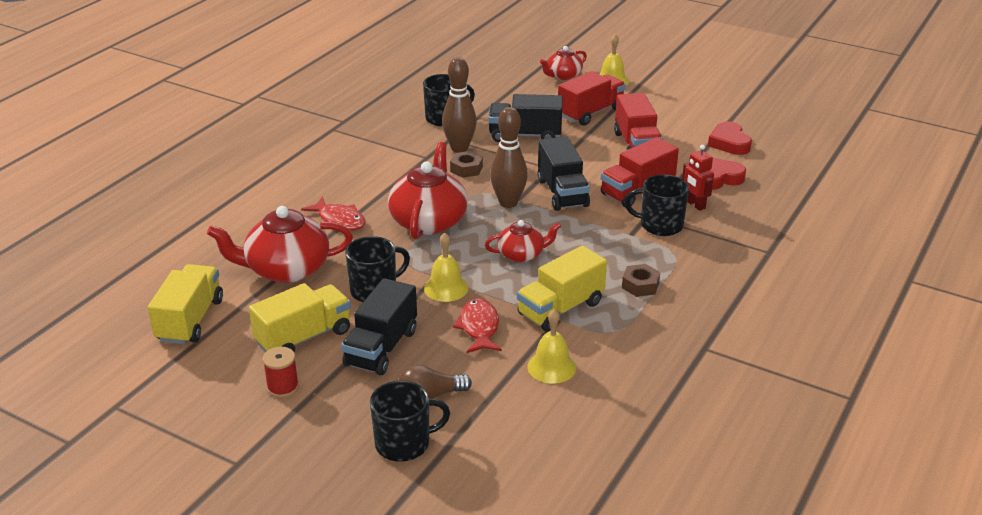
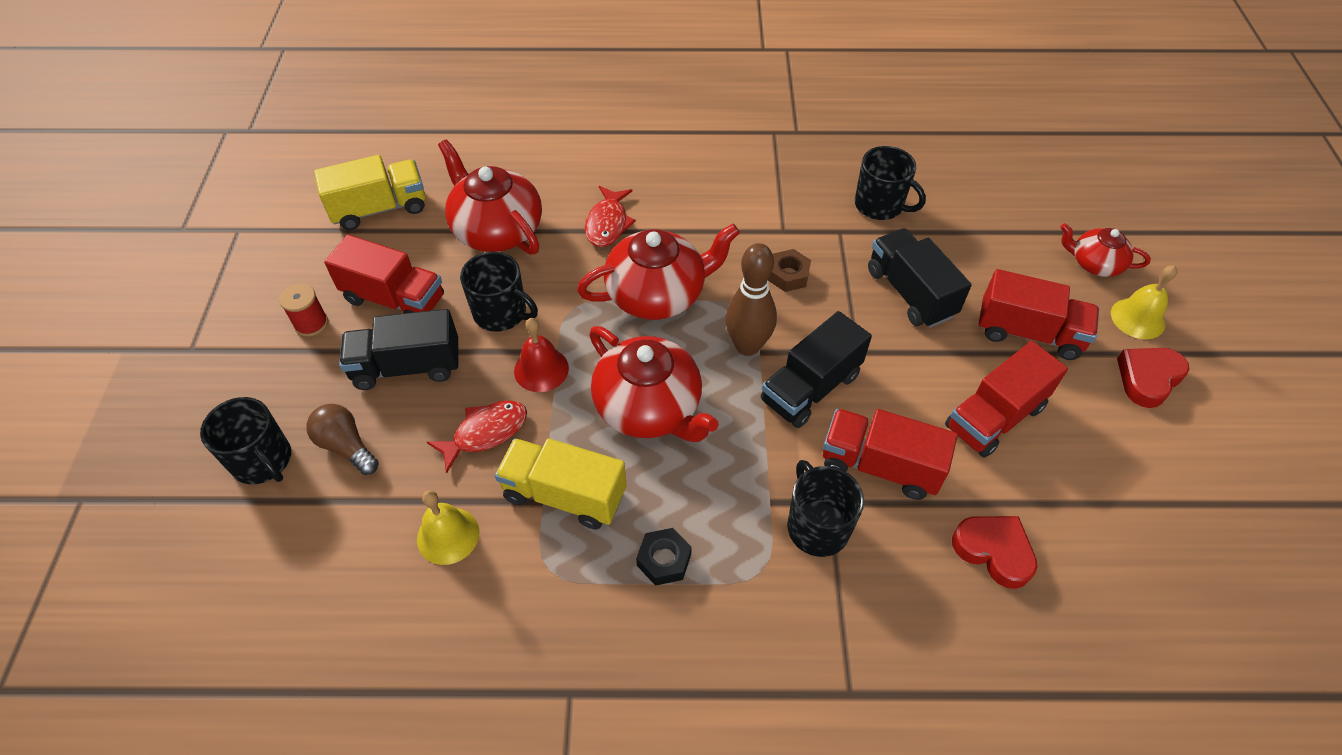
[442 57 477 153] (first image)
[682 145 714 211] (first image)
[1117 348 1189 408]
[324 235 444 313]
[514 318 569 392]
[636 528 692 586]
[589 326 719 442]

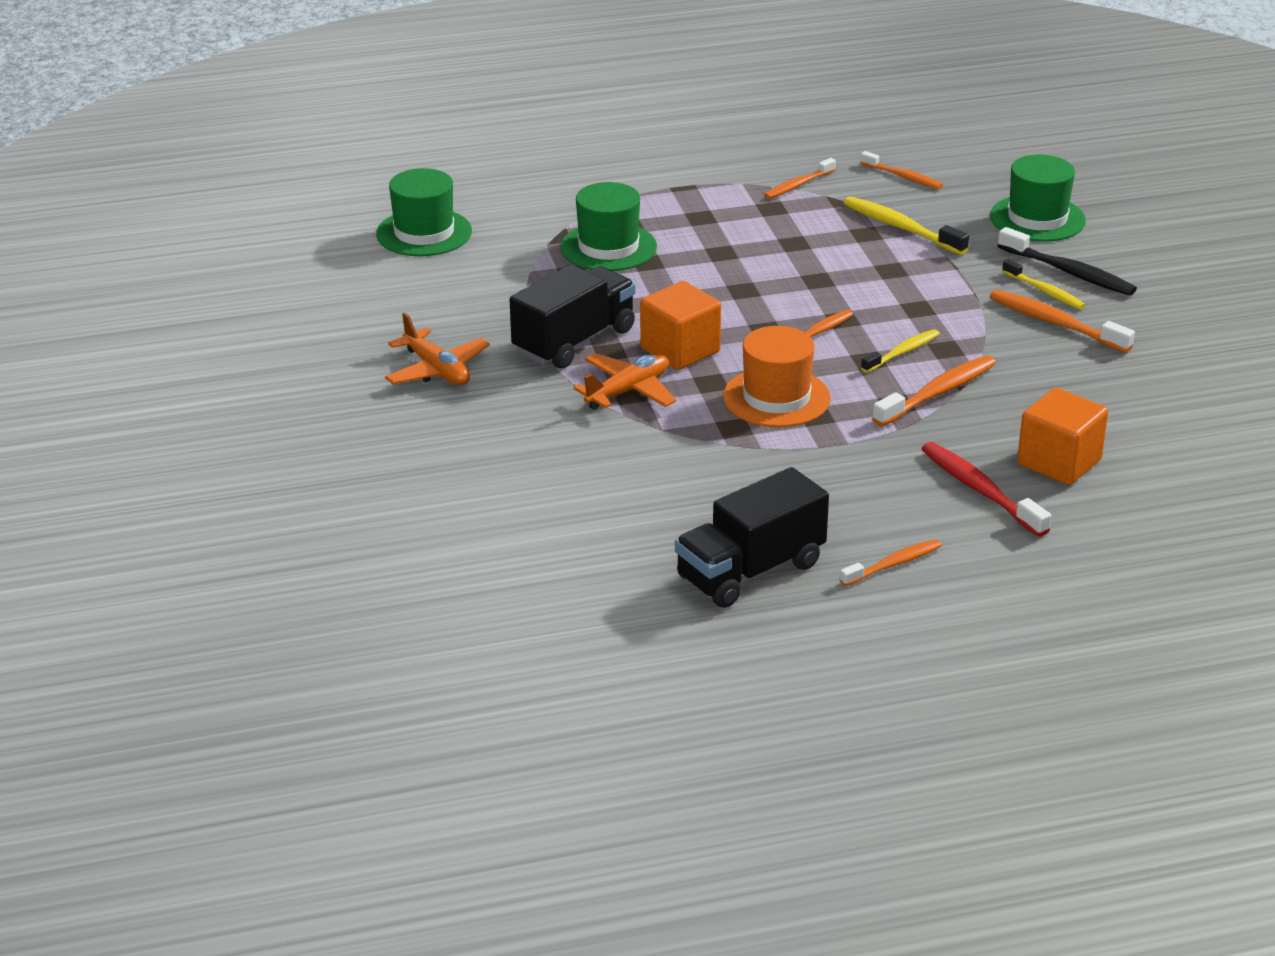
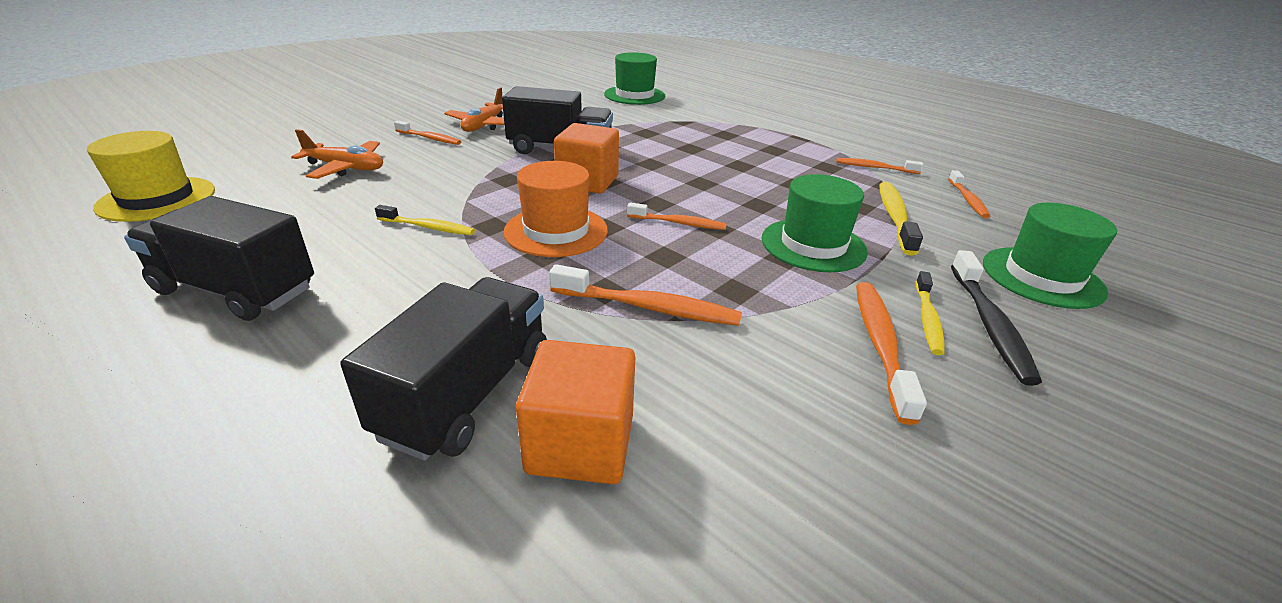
[87 131 215 222]
[762 174 868 272]
[291 129 383 179]
[394 120 461 145]
[375 205 475 235]
[340 277 547 461]

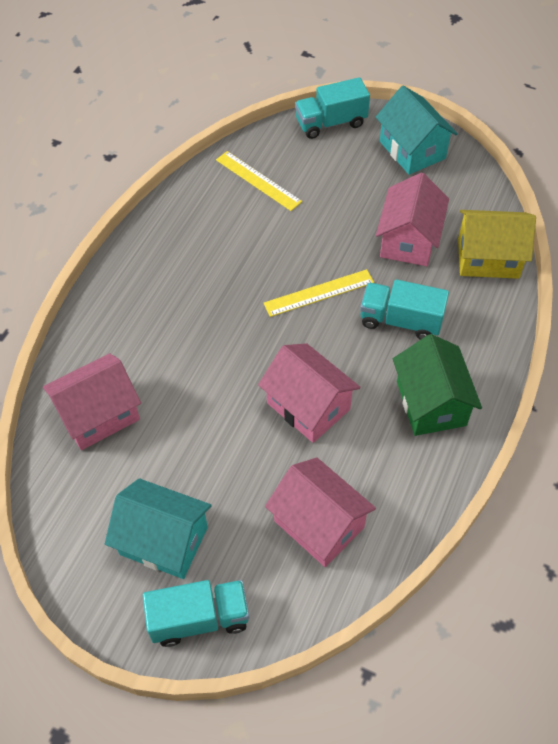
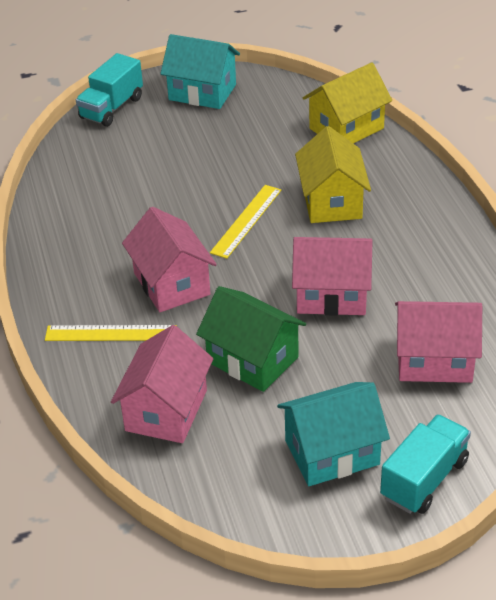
[45 325 177 341]
[122 207 217 312]
[196 286 306 392]
[295 126 371 223]

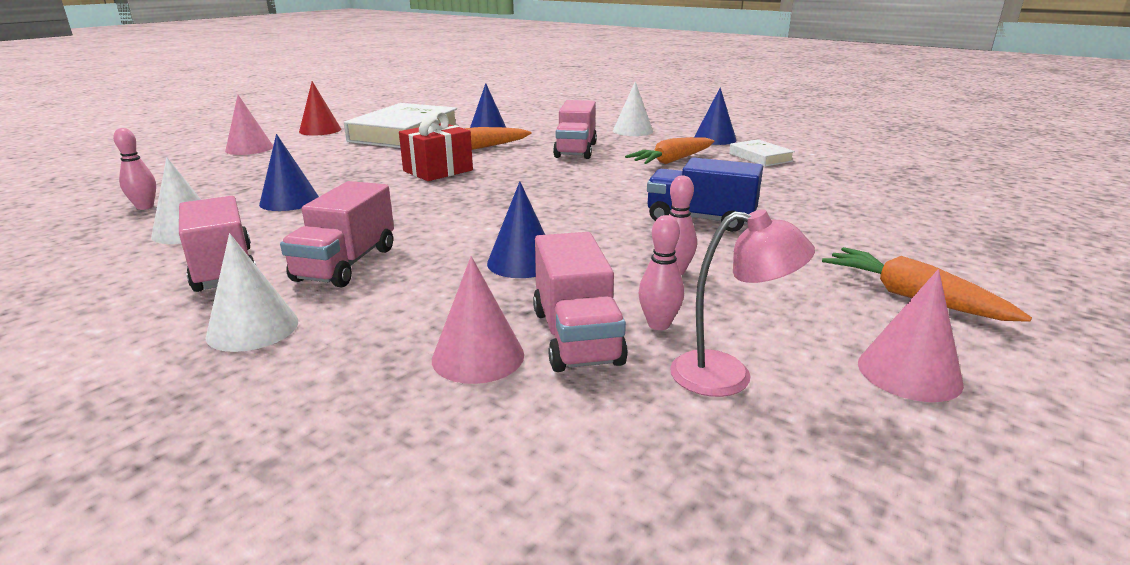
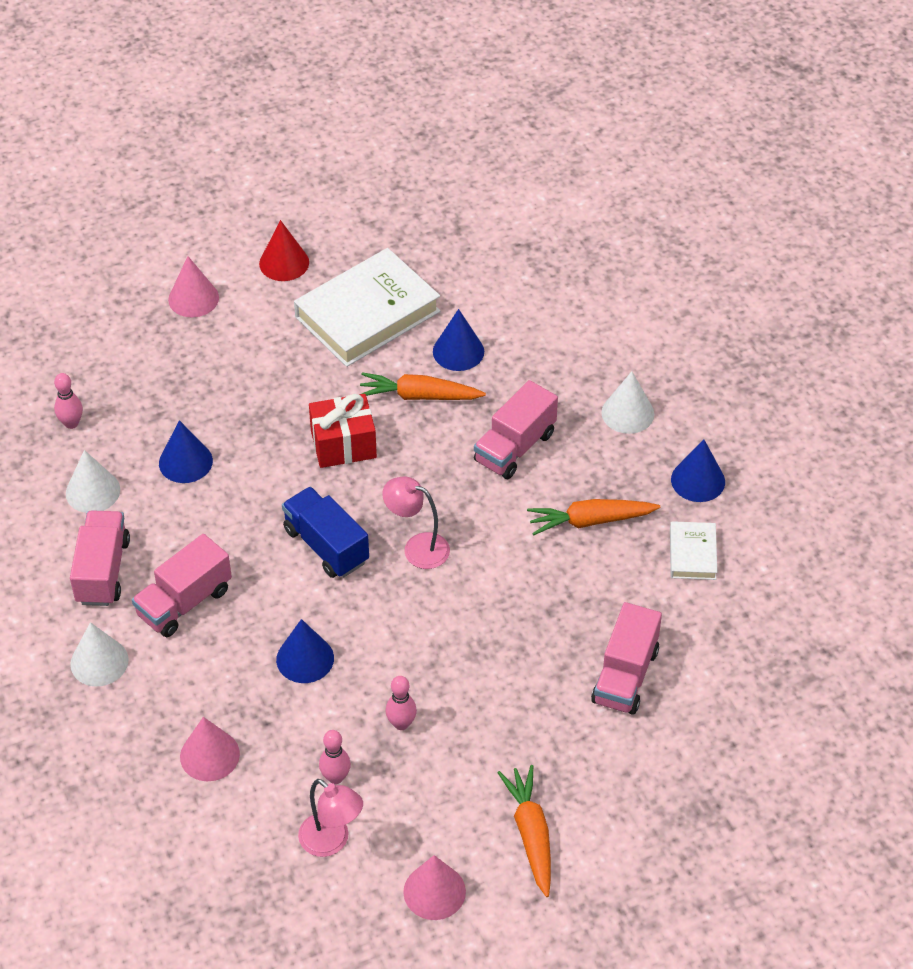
[382 476 450 569]
[591 602 662 715]
[282 487 369 578]

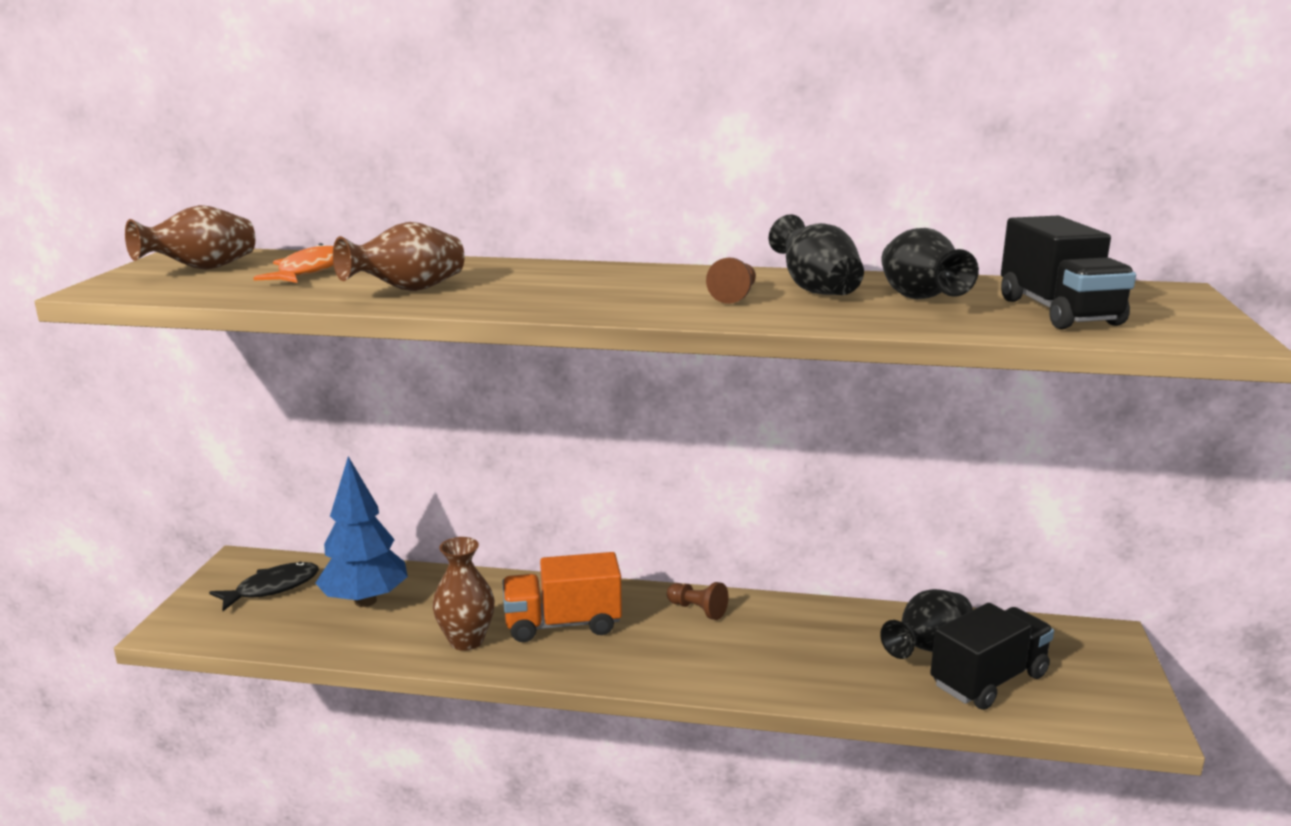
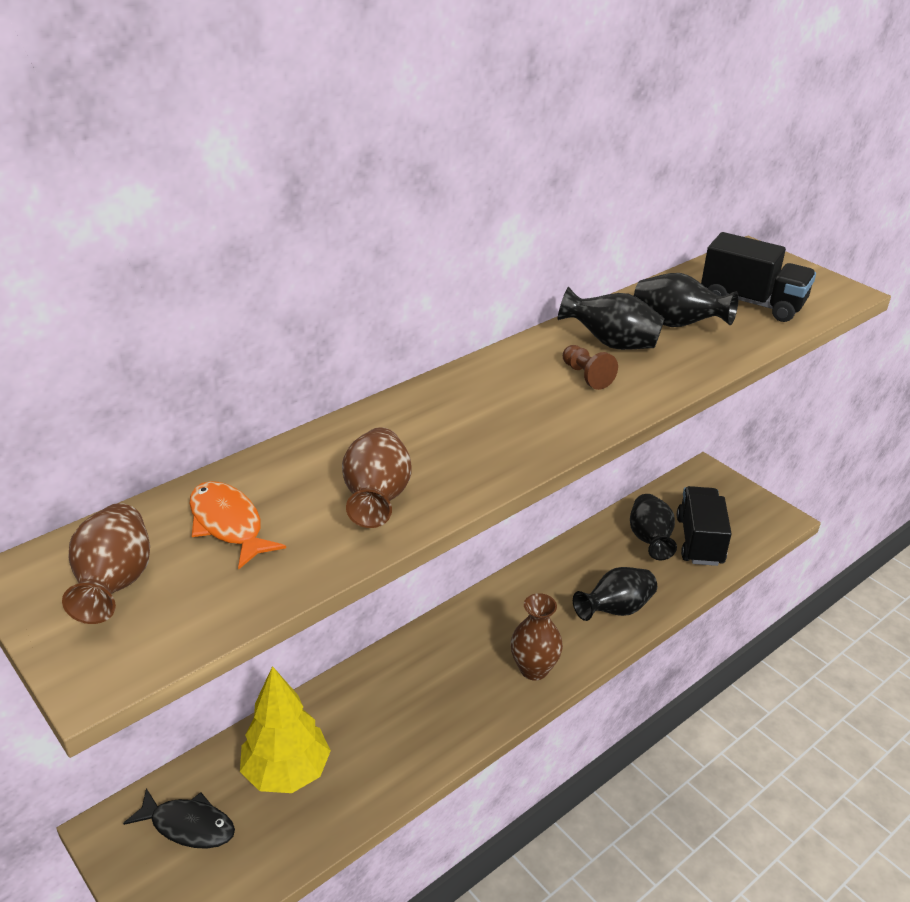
[502 552 622 642] (first image)
[667 582 728 620] (first image)
[573 567 657 621]
[511 593 563 681]
[240 666 331 793]
[123 788 235 849]

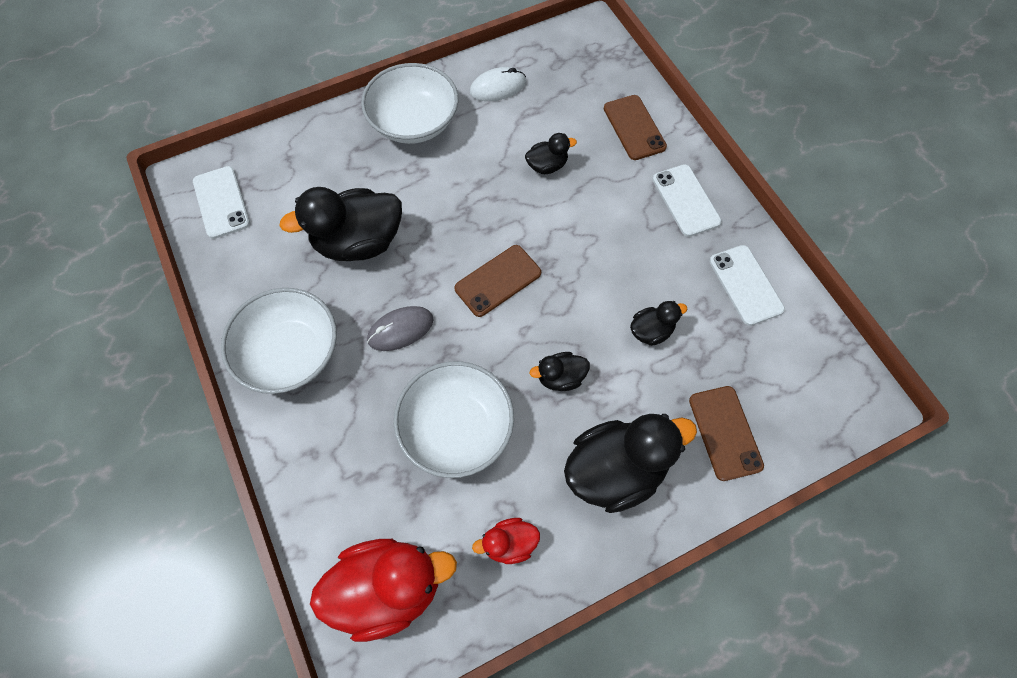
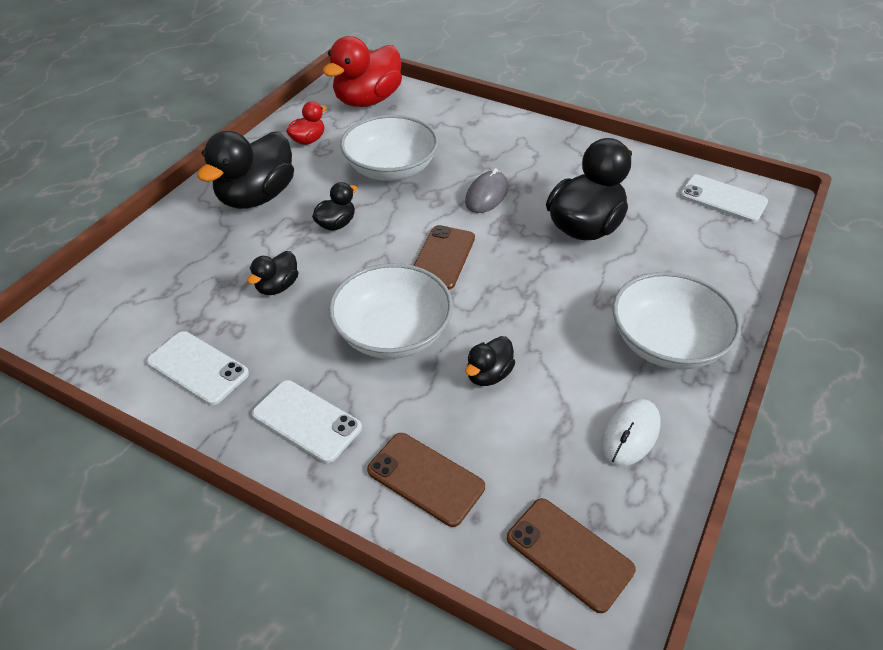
[329 263 453 359]
[507 498 636 613]

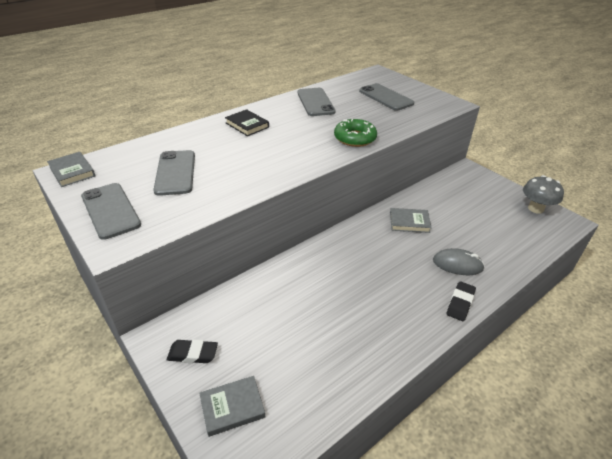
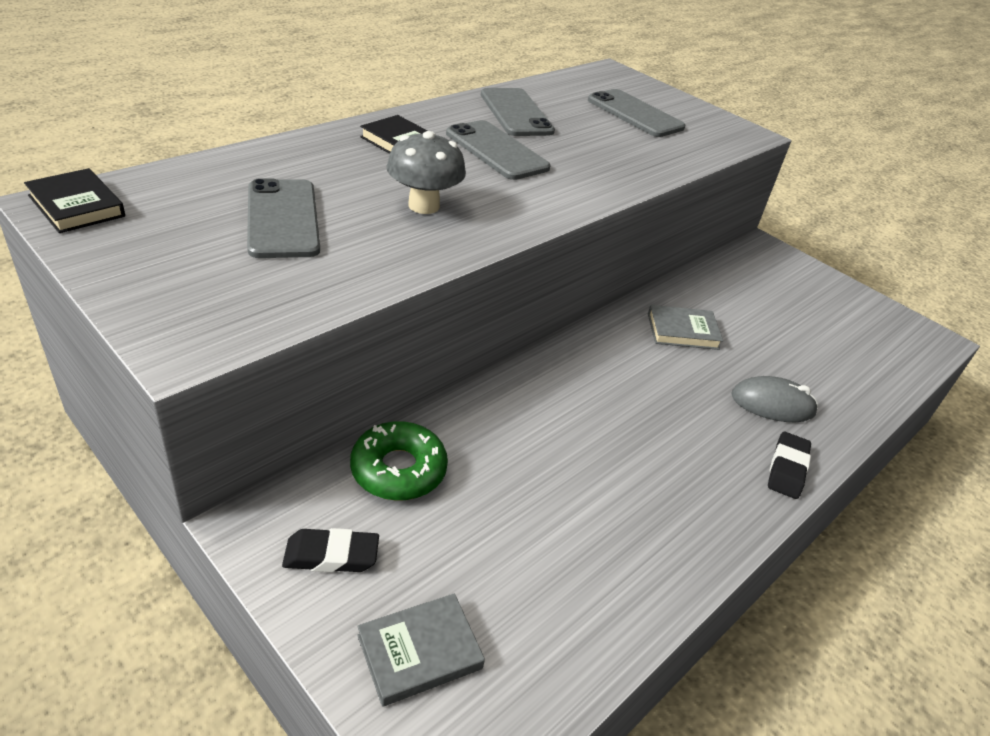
[446 120 550 180]
[350 421 448 501]
[386 131 466 214]
[24 168 125 233]

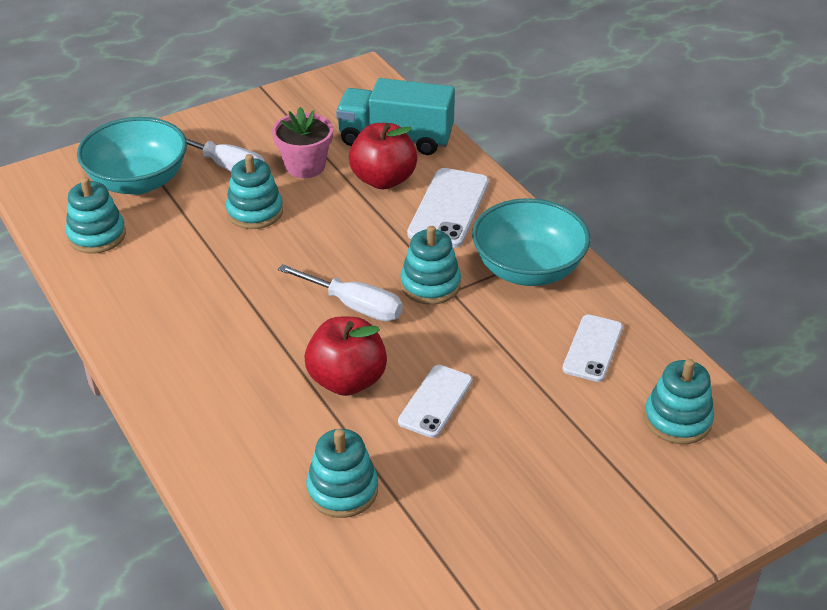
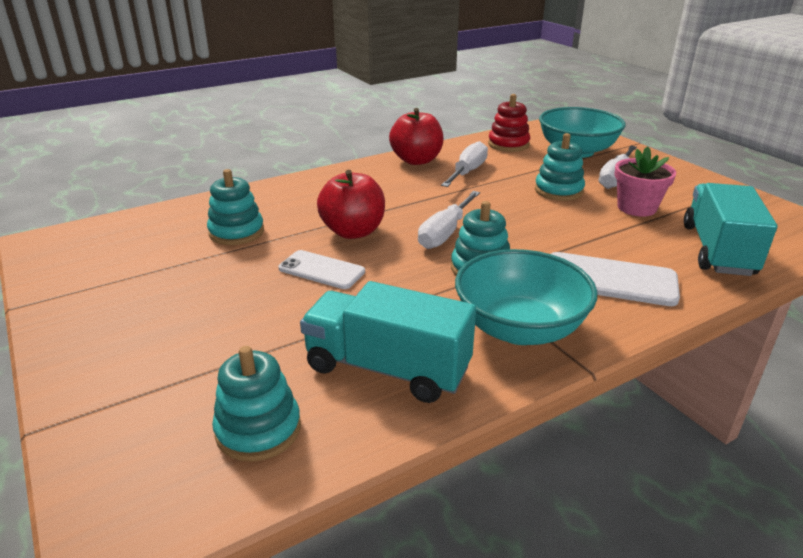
[441 141 488 187]
[389 108 444 165]
[300 281 476 403]
[488 94 530 152]

